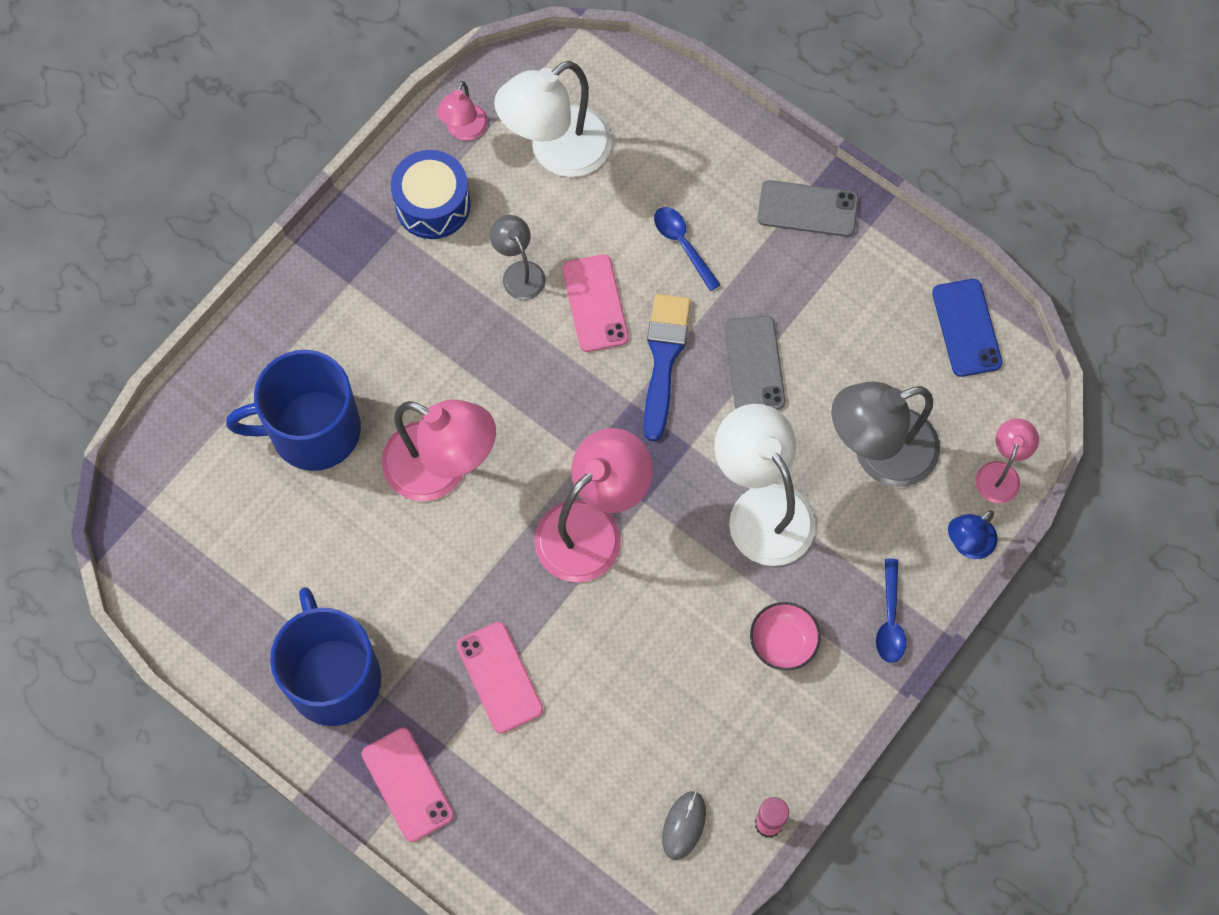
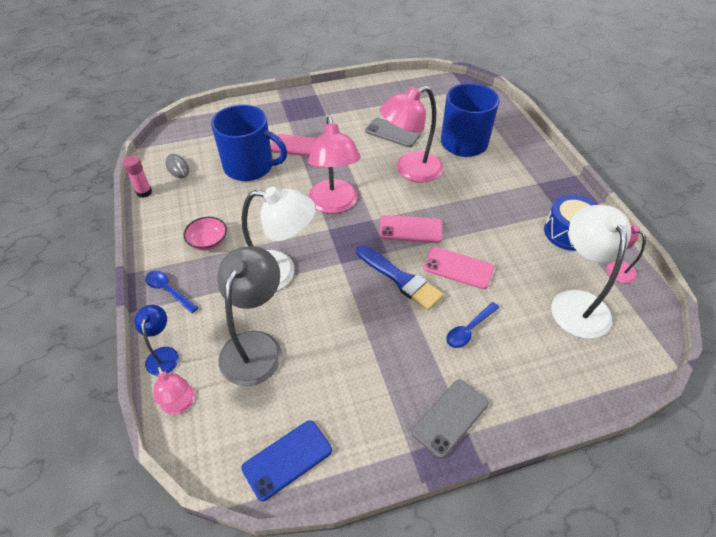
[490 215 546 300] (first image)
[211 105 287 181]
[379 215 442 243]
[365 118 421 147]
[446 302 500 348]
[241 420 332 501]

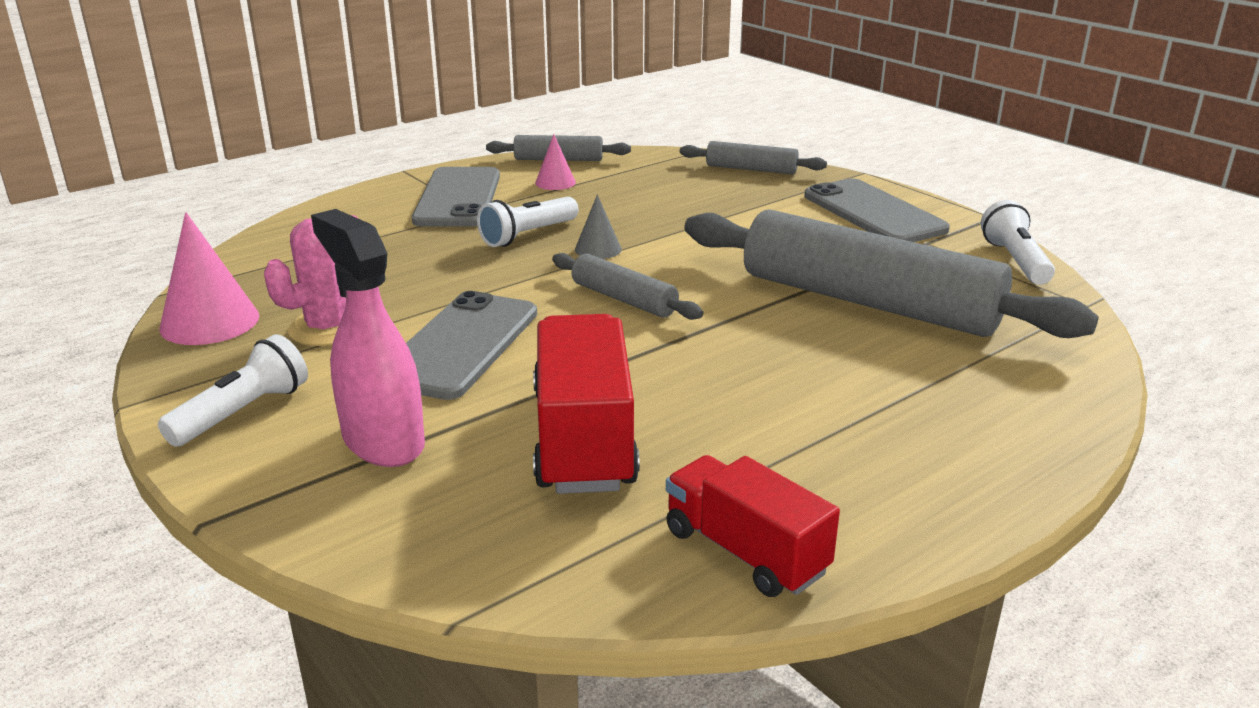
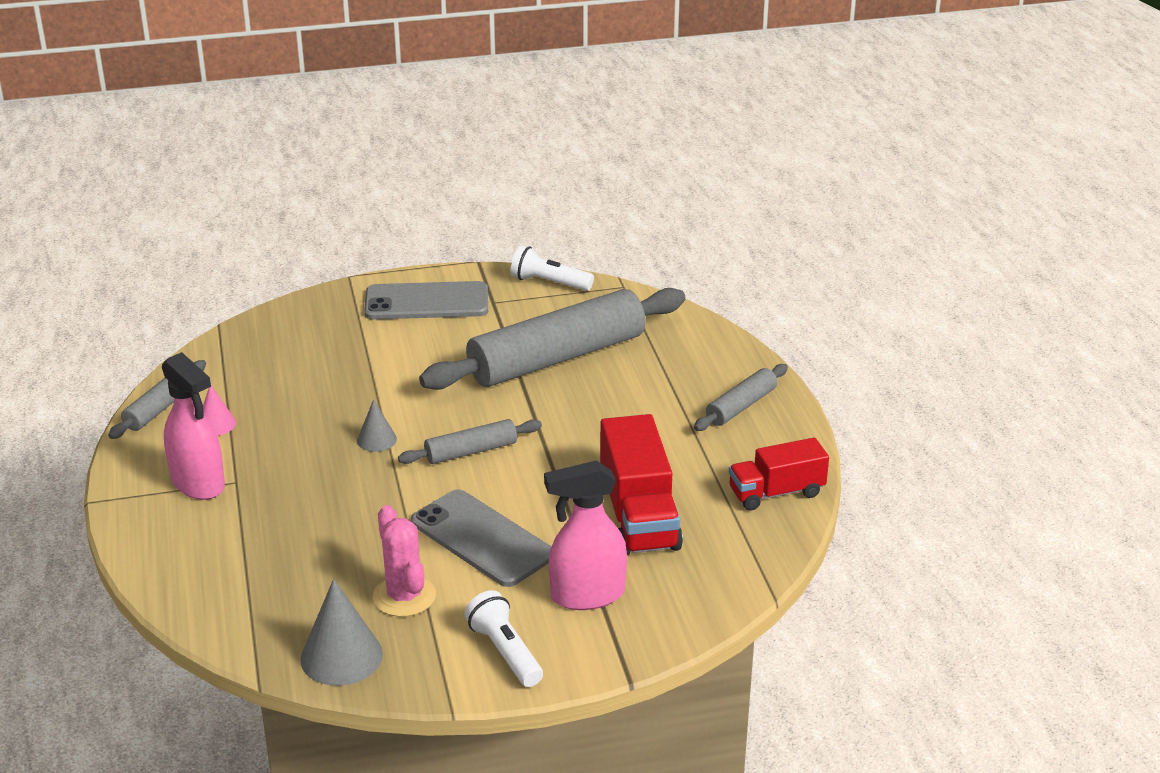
[477 197 579 247] (first image)
[694 364 788 431]
[162 352 225 500]
[300 579 383 686]
[600 414 683 556]

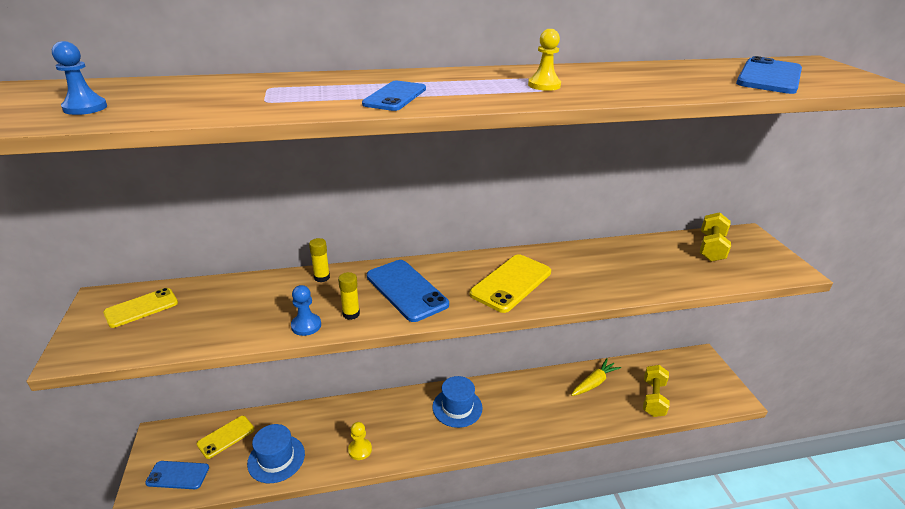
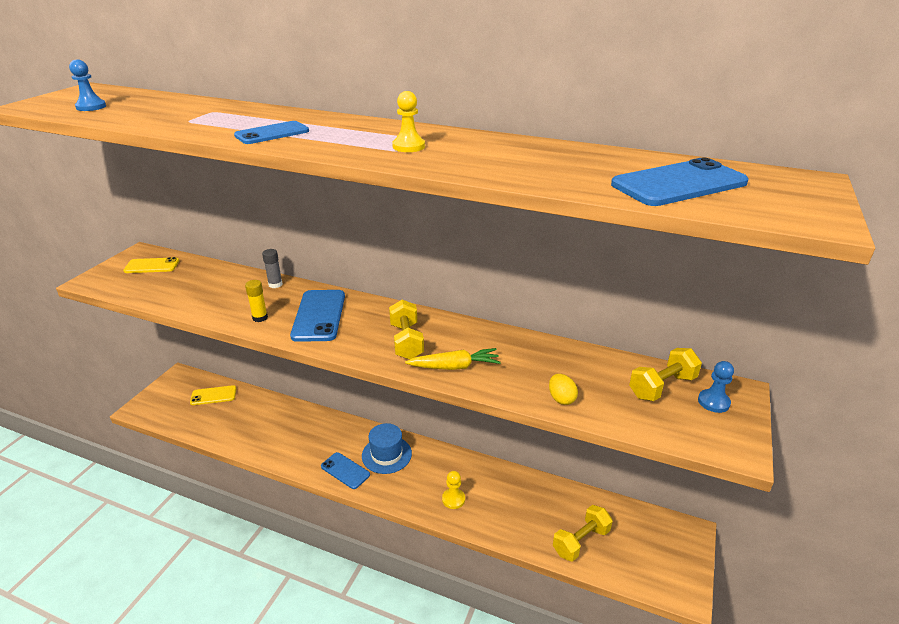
[247 424 305 483] (first image)
[549 374 578 405]
[321 452 370 489]
[698 361 734 413]
[442 471 465 509]
[405 348 501 370]
[389 300 424 360]
[262 249 283 288]

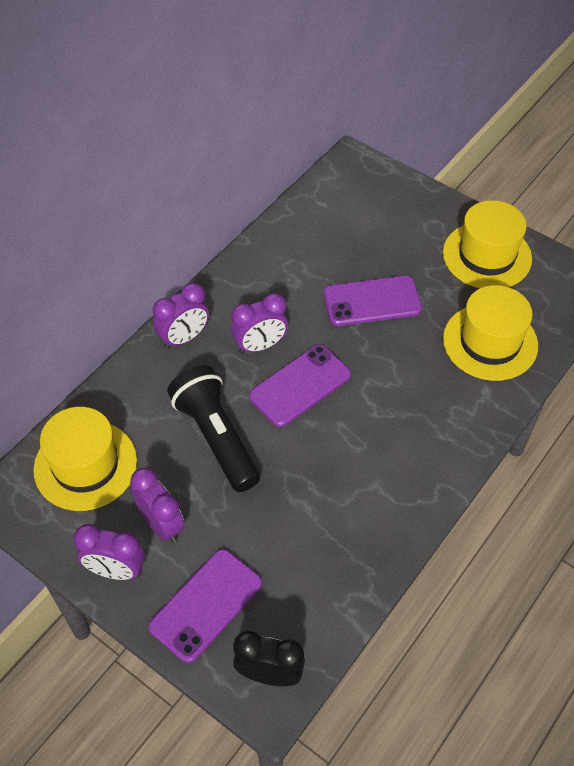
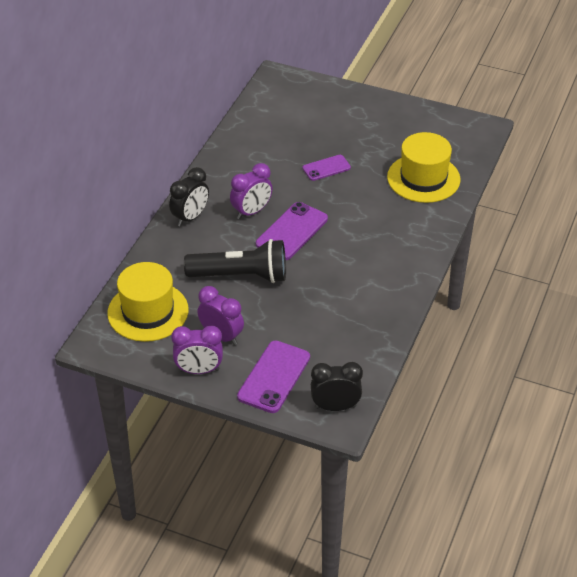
[443 200 532 288] (first image)
[169 167 209 227]
[184 239 286 283]
[303 155 351 181]

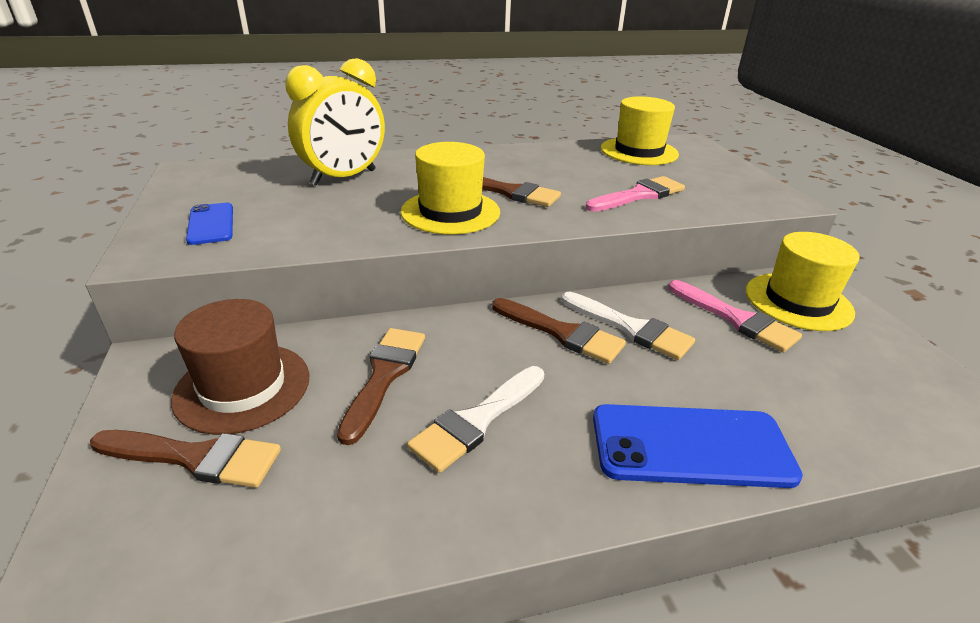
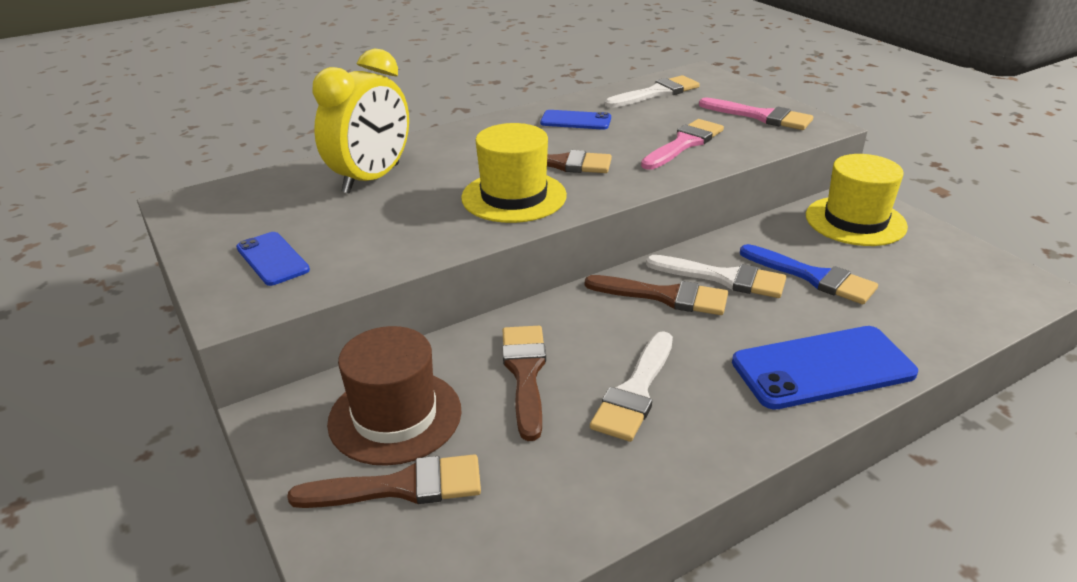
[540 110 611 130]
[740 244 878 304]
[699 97 813 130]
[605 75 700 108]

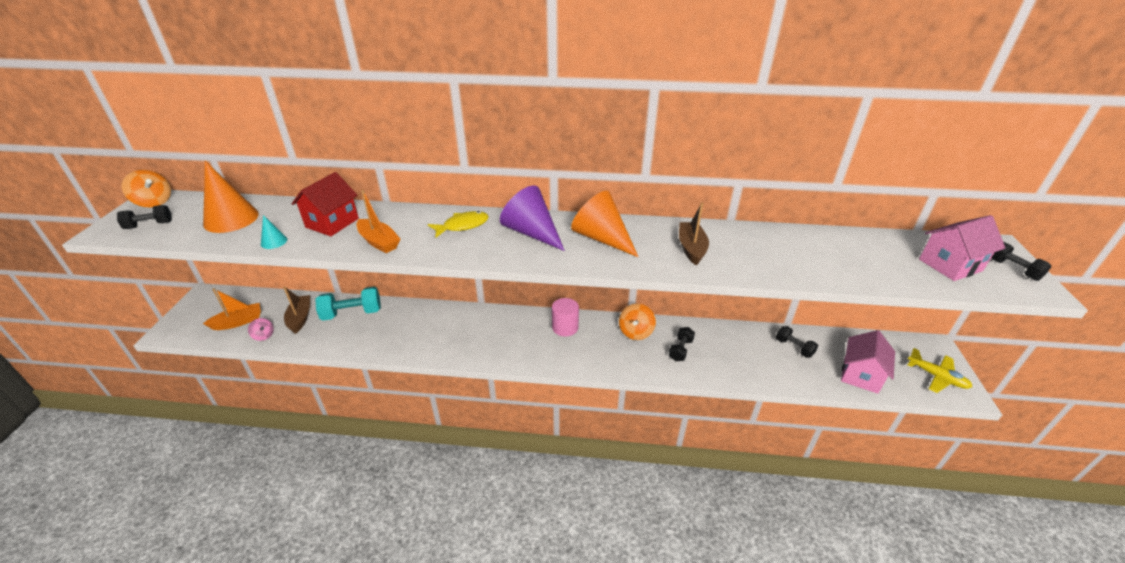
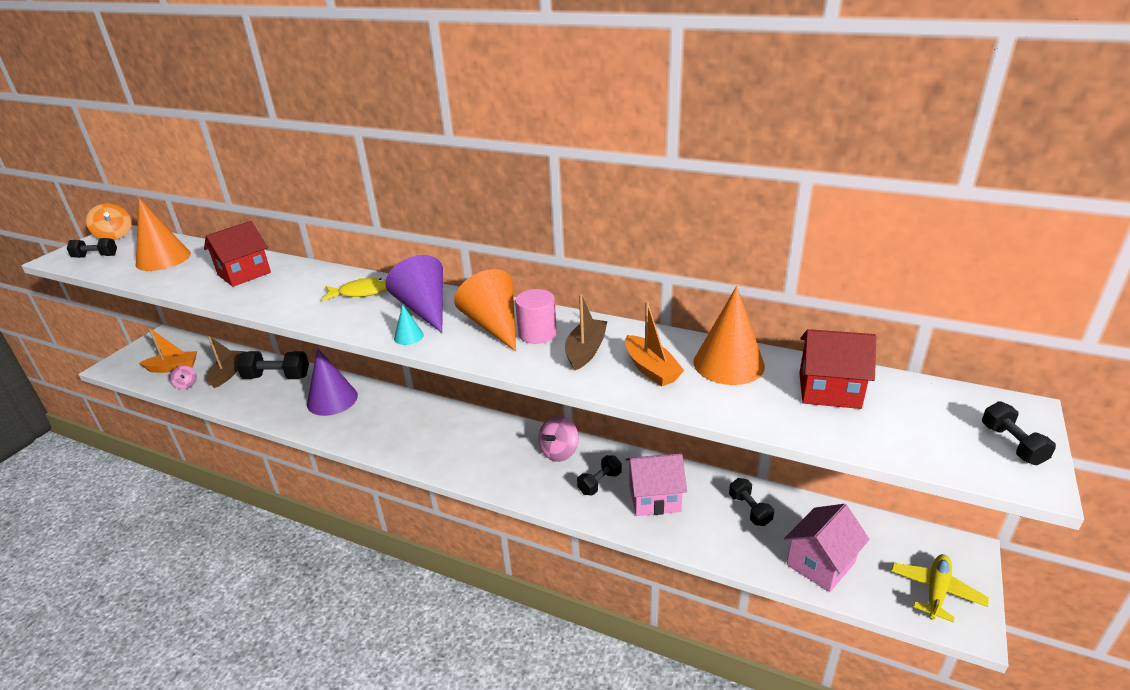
[307 348 358 416]
[693 286 765 385]
[799 329 876 409]
[394 304 424 345]
[625 301 684 387]
[515 289 557 344]
[626 453 687 516]
[237 351 309 379]
[538 416 579 462]
[891 554 989 623]

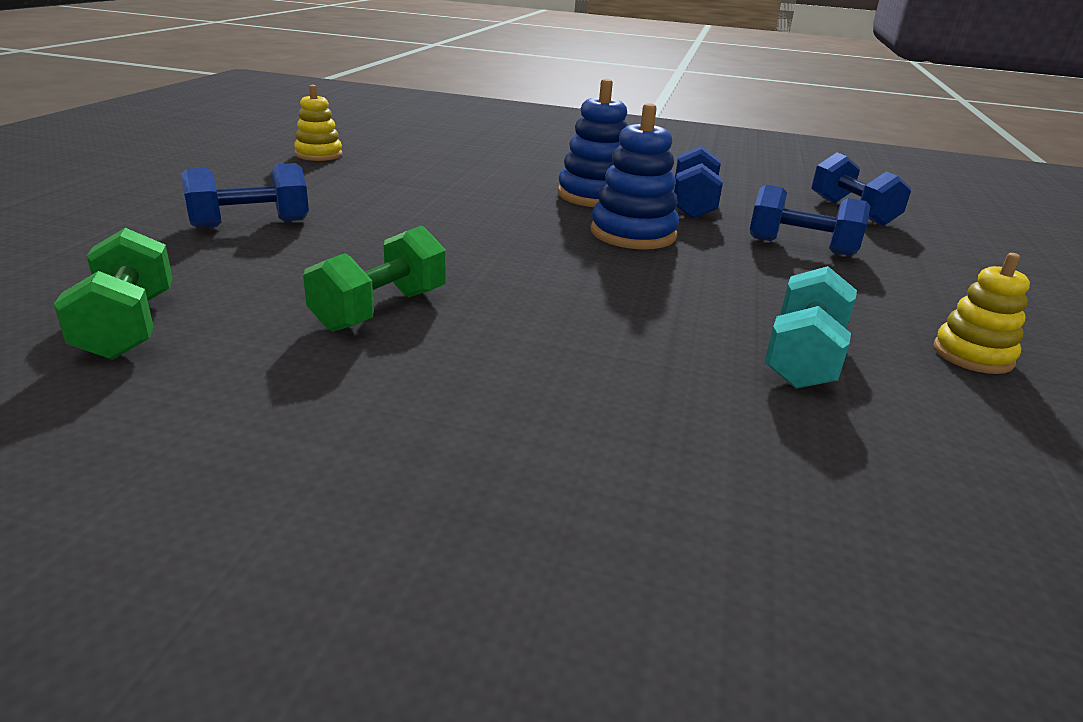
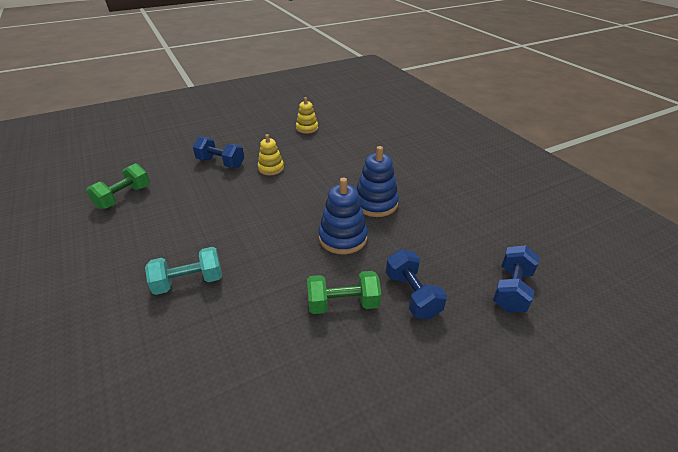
[674 146 723 218] (first image)
[307 271 381 314]
[145 247 222 295]
[258 134 284 175]

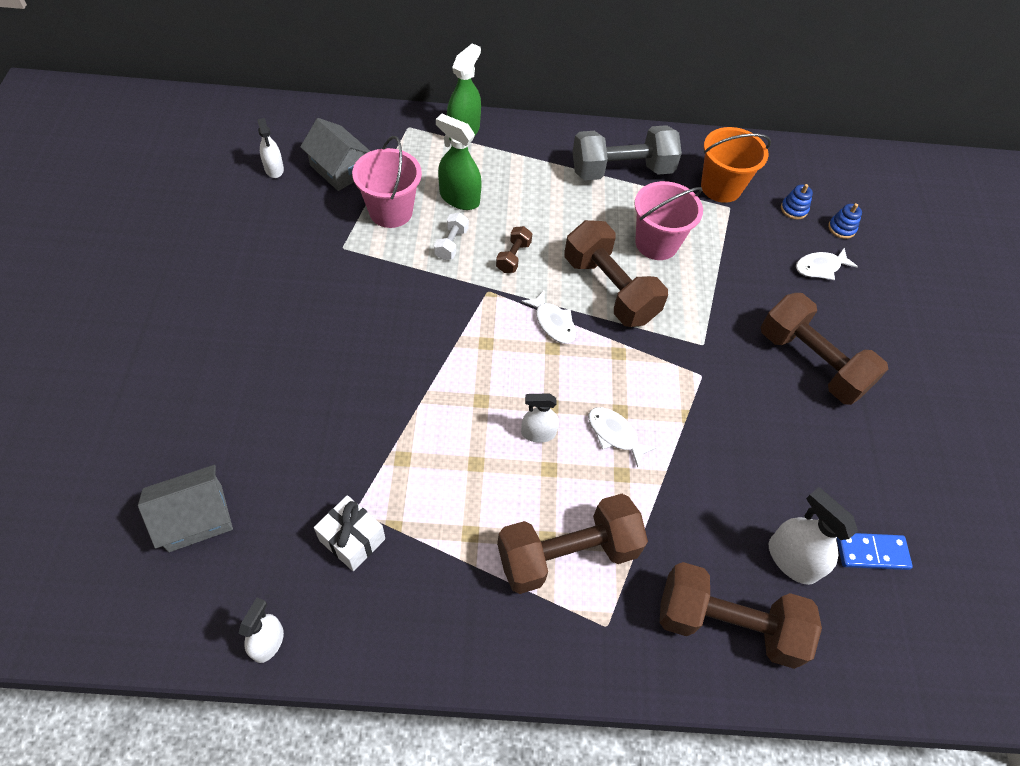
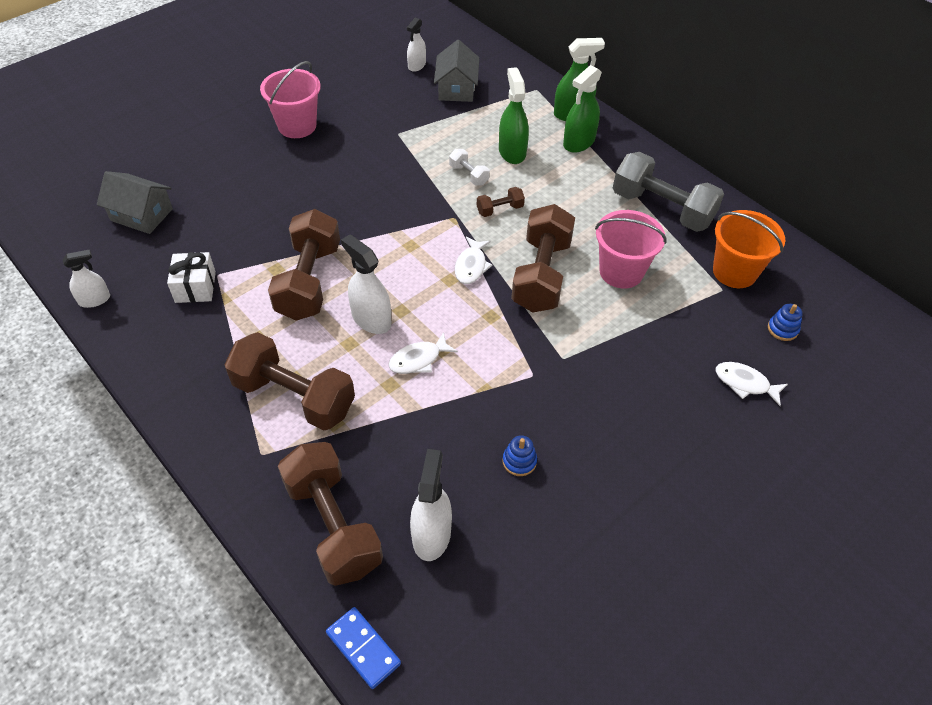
[563 65 602 153]
[260 61 321 138]
[268 209 340 321]
[503 435 537 476]
[326 607 401 689]
[449 149 490 185]
[388 332 458 374]
[341 234 391 334]

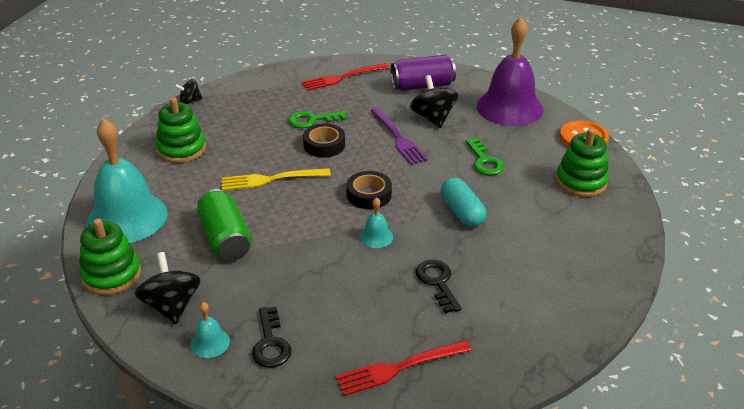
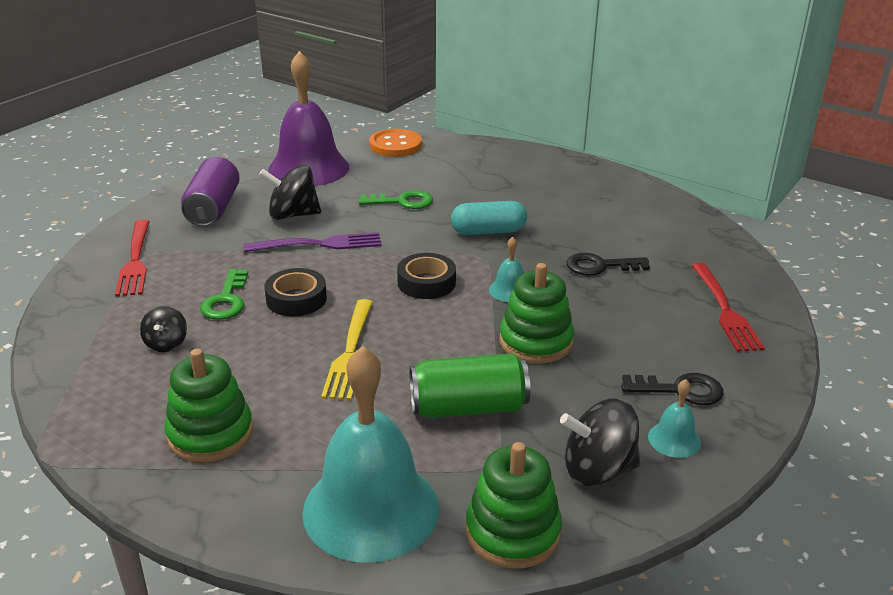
[140 306 187 352]
[499 263 574 363]

